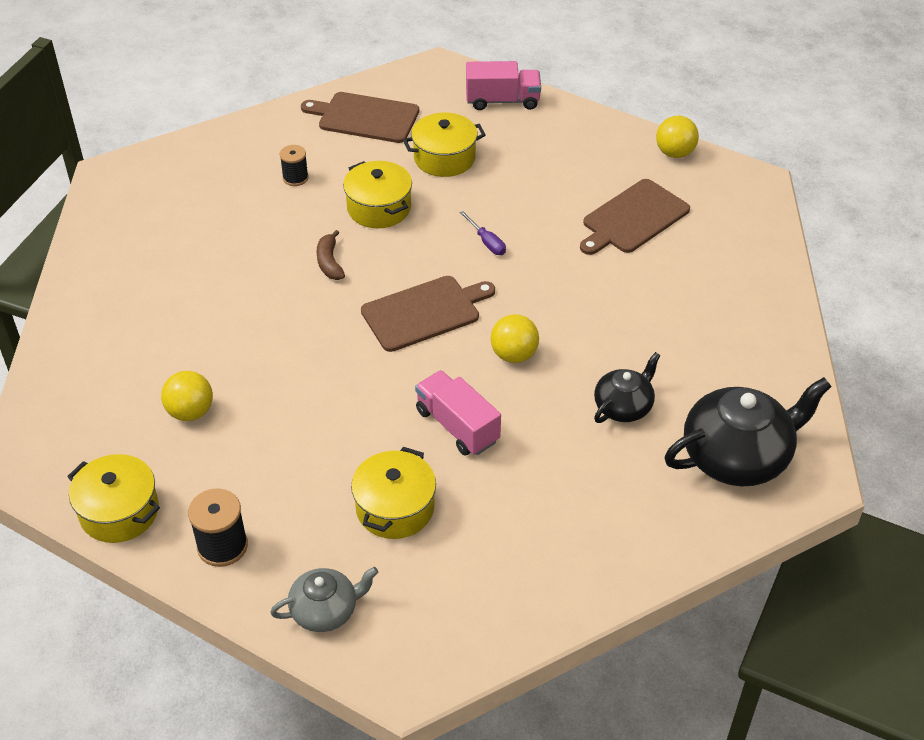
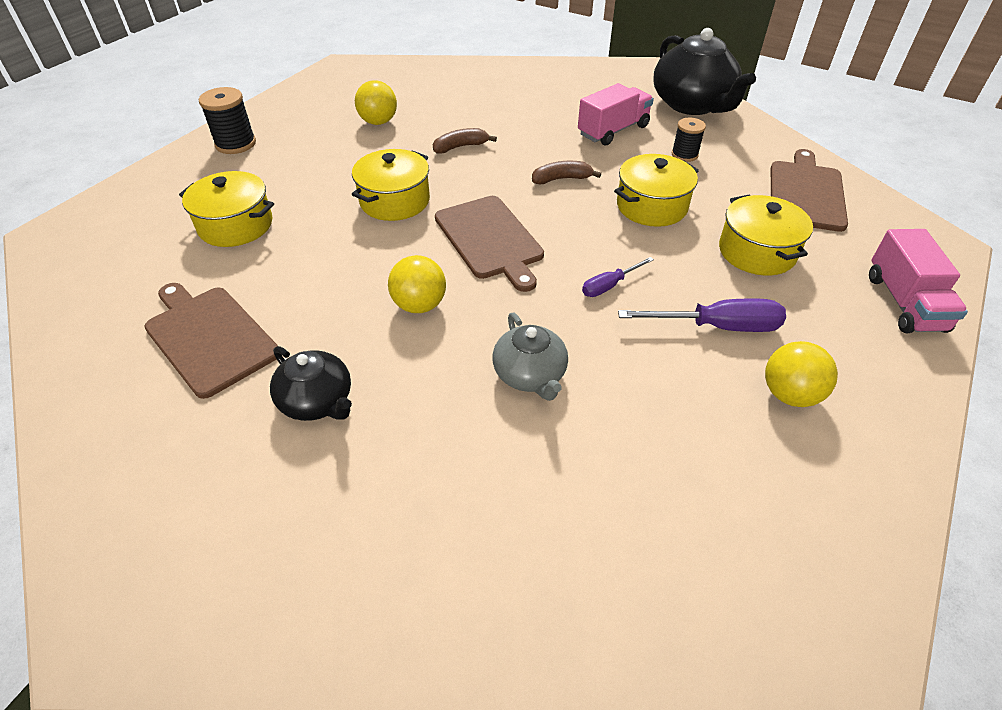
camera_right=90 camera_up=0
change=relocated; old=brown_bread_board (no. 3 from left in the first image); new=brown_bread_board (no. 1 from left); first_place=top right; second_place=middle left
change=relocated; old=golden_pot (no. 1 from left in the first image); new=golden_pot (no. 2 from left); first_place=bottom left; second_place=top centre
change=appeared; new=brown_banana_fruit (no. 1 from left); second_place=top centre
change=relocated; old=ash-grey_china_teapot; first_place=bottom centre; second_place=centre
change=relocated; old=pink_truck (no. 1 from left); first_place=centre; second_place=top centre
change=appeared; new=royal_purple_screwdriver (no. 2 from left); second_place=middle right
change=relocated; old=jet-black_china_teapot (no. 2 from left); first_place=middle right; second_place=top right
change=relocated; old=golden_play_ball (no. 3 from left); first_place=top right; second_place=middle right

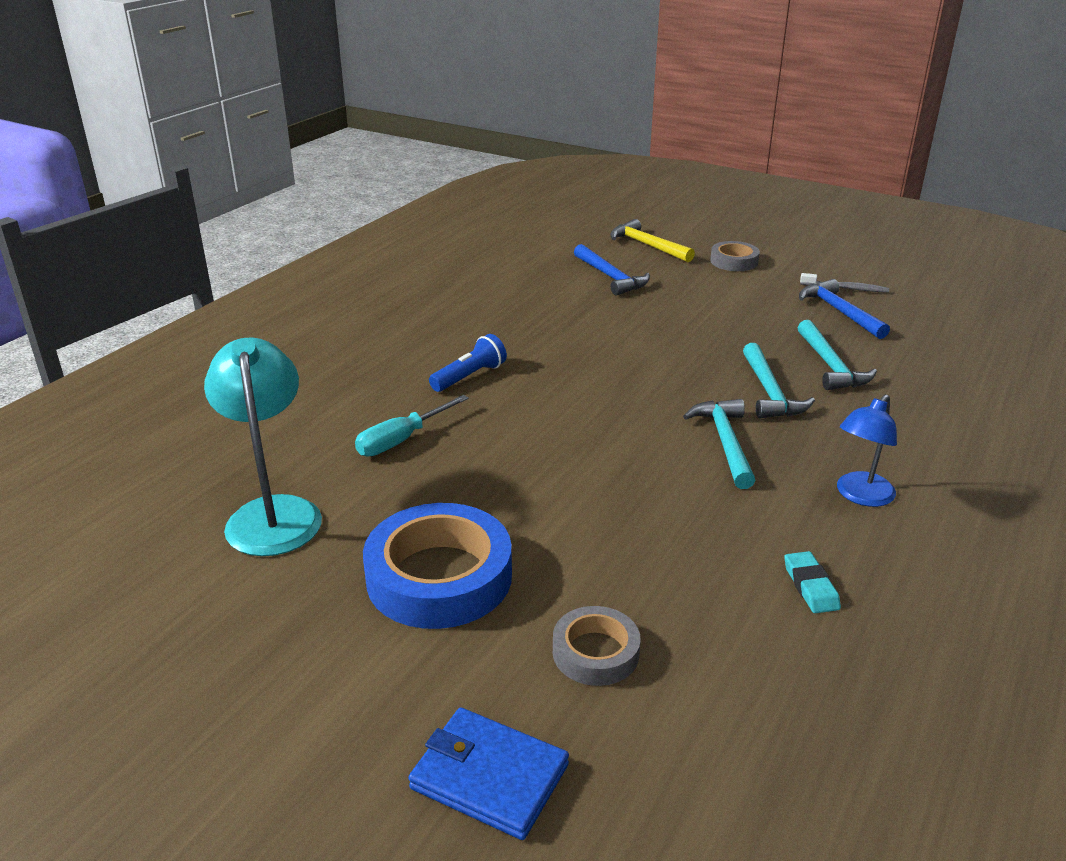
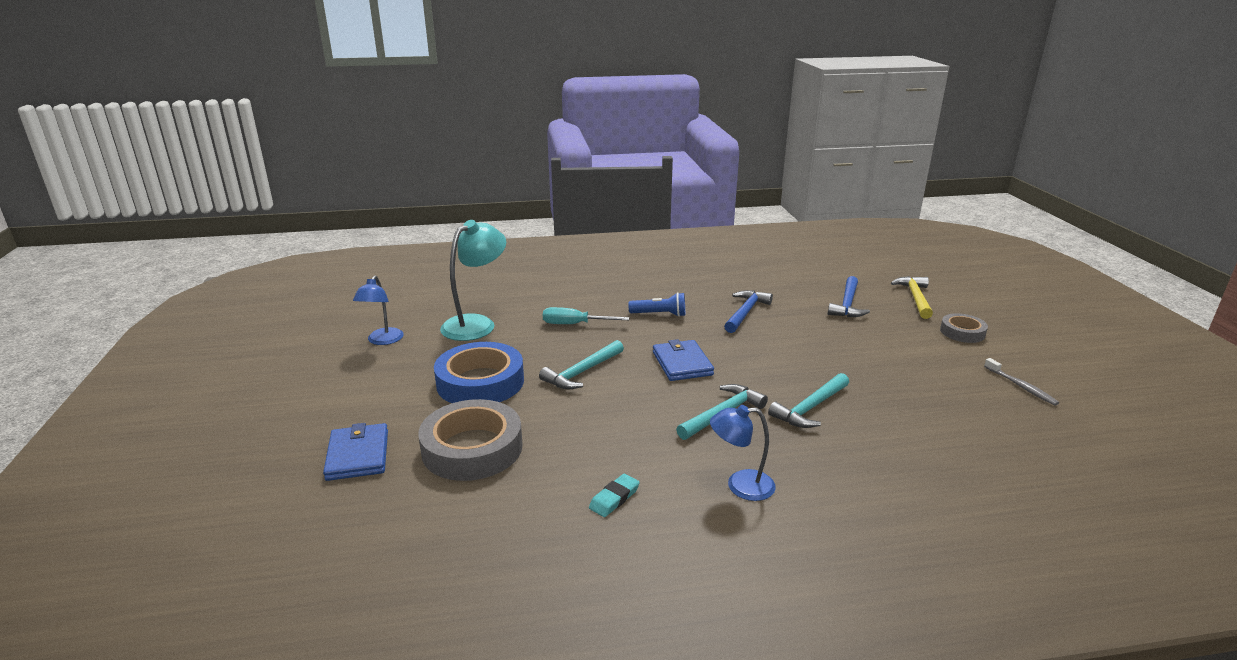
camera_right=50 camera_up=-5
change=appeared; new=blue_lamp (no. 1 from left); second_place=middle left
change=size; old=ash-grey_sticky_tape (no. 1 from left); first_place=bottom centre; second_place=bottom centre; factor=1.84
change=relocated; old=turquoise_hammer (no. 3 from left in the first image); new=turquoise_hammer (no. 1 from left); first_place=middle right; second_place=centre
change=appeared; new=blue_card_wallet (no. 2 from left); second_place=centre
change=relocated; old=blue_hammer (no. 2 from left in the first image); new=blue_hammer (no. 1 from left); first_place=middle right; second_place=centre

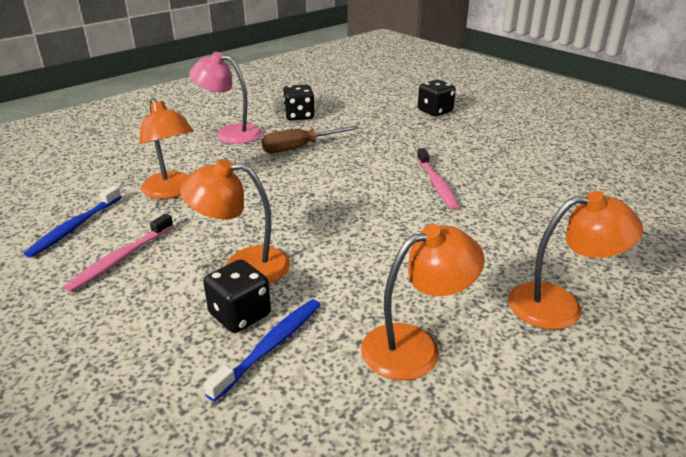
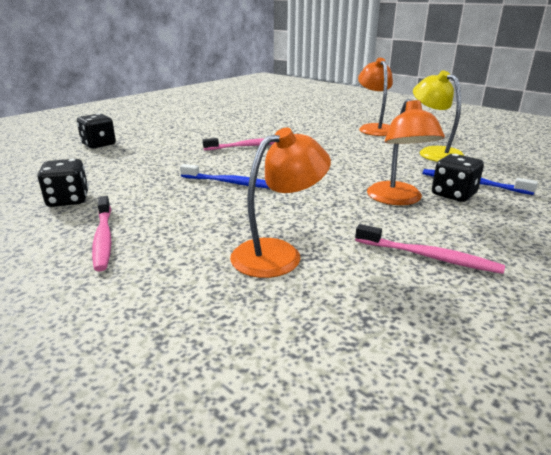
camera_right=-95 camera_up=-5
change=exchanged; old=pink_lamp; new=pink_tooth_brush (no. 1 from left); first_place=top left; second_place=middle left
change=relocated; old=blue_tooth_brush (no. 1 from left); first_place=middle left; second_place=centre
change=colour; old=orange-coloured_lamp (no. 3 from left); new=golden_lamp; first_place=centre; second_place=top right
change=missing; old=brown_screwdriver; first_place=top centre

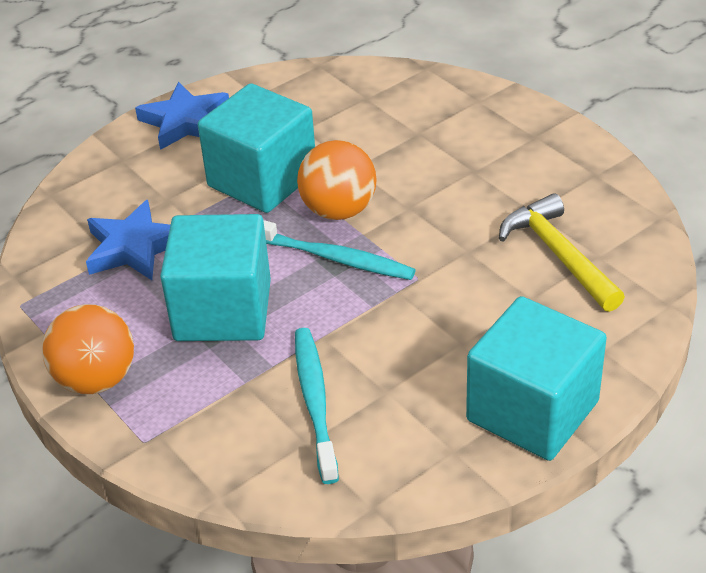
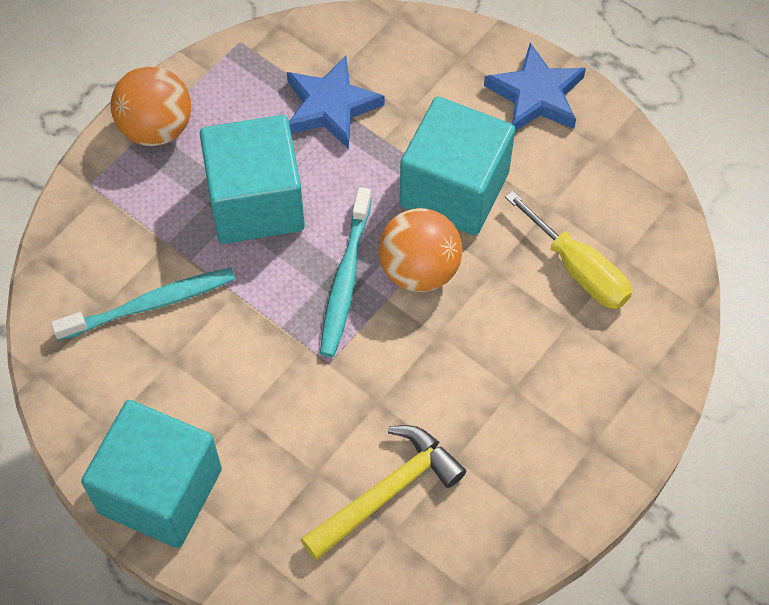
camera_right=75 camera_up=20
change=appeared; new=golden_screwdriver; second_place=middle right

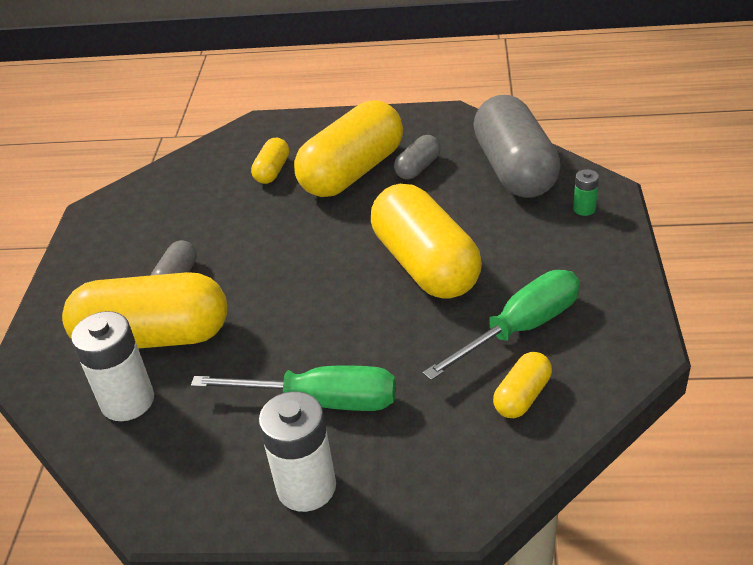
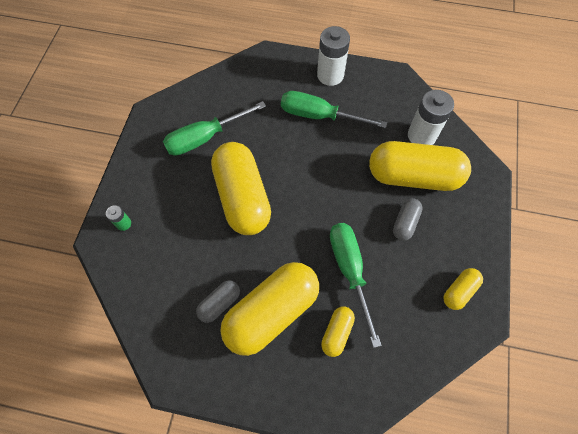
camera_right=-175 camera_up=25
change=appeared; new=emerald_screwdriver (no. 3 from left); second_place=centre
change=relocated; old=golden_pill (no. 5 from left); first_place=bottom right; second_place=middle right
change=missing; old=ash-grey_pill (no. 3 from left); first_place=top right

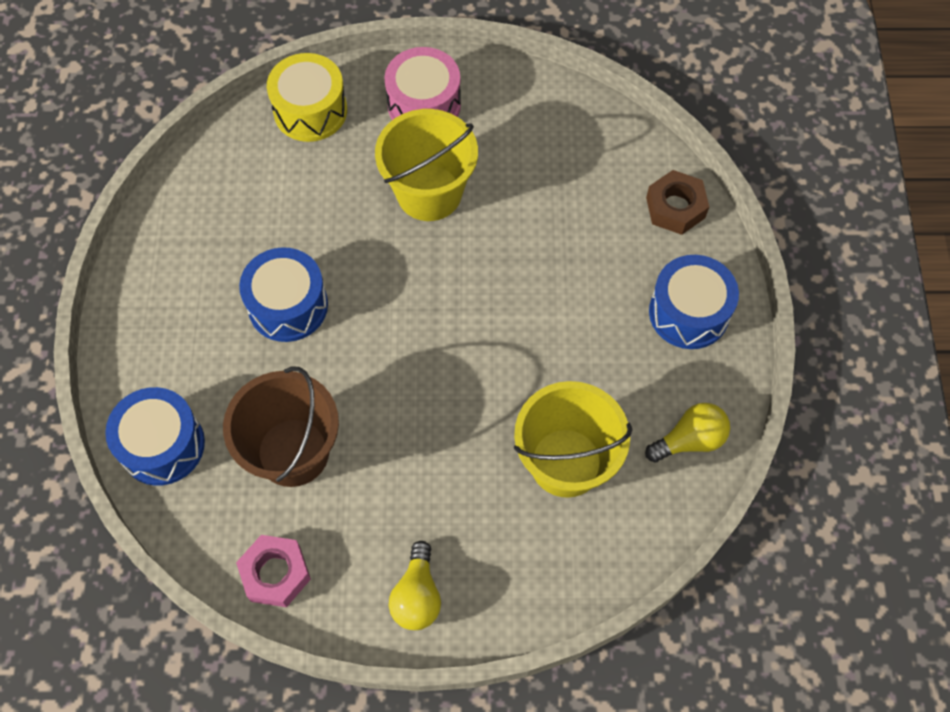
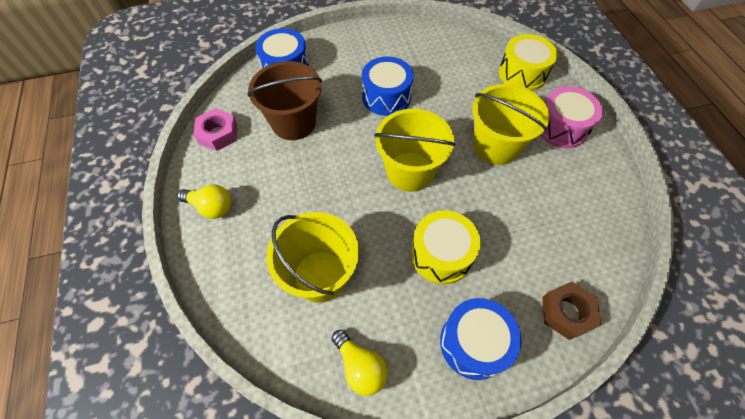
camera_right=75 camera_up=-5
change=spun; old=golden_bulb (no. 1 from left); first_place=bottom centre; second_place=middle left; degrees=-150
change=appeared; new=golden_pail (no. 2 from left); second_place=centre
change=appeared; new=golden_snare_drum (no. 1 from left); second_place=centre

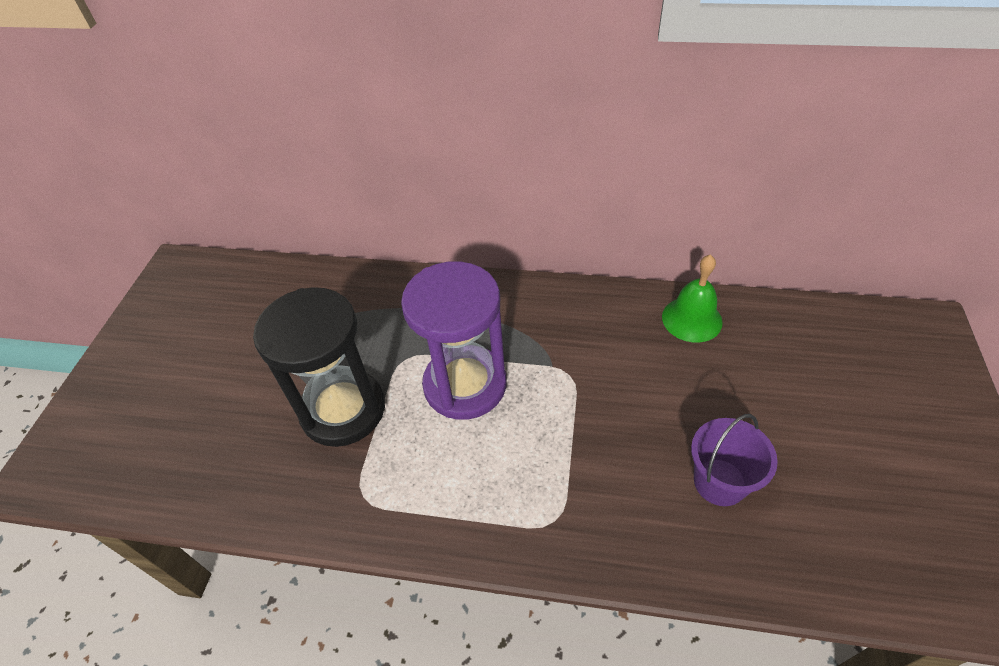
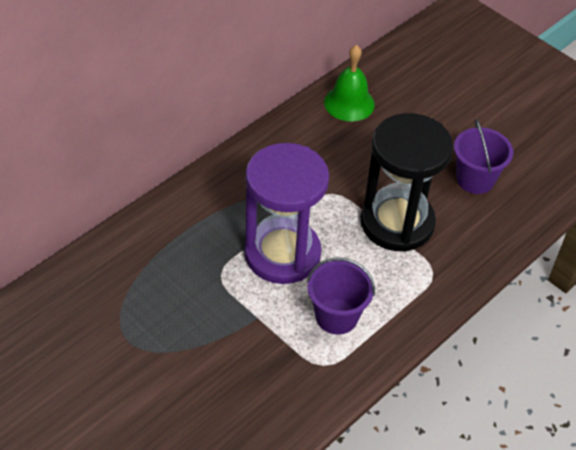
camera_right=-60 camera_up=0
change=appeared; new=royal_purple_pail (no. 1 from left); second_place=centre
change=relocated; old=jet-black_sandglass; first_place=middle left; second_place=middle right

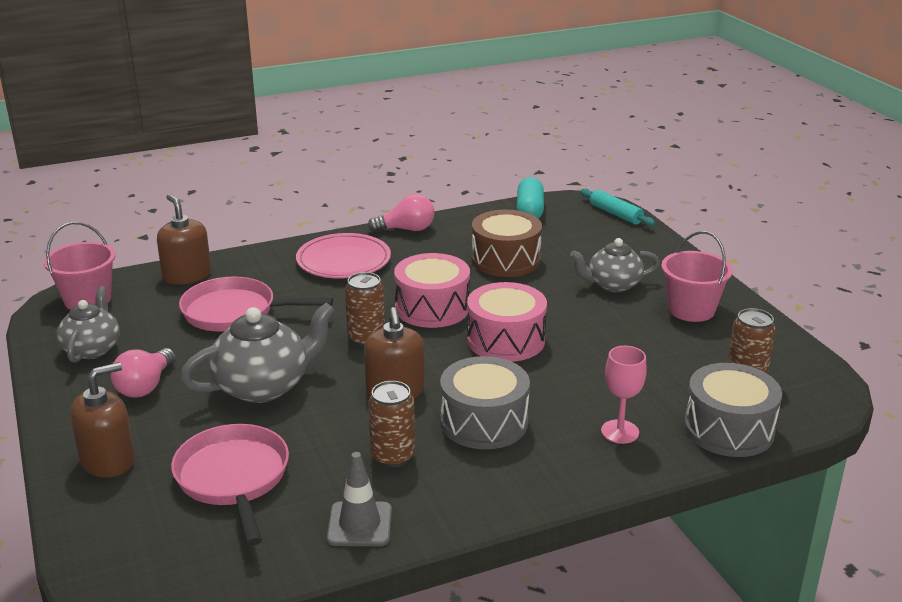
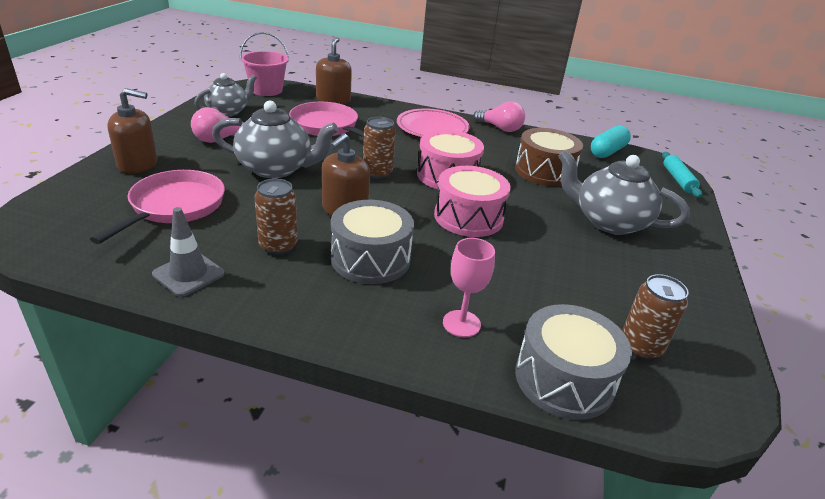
camera_right=35 camera_up=5
change=size; old=ash-grey_china_teapot (no. 3 from left); first_place=middle right; second_place=middle right; factor=1.52
change=missing; old=pink_pail (no. 2 from left); first_place=middle right

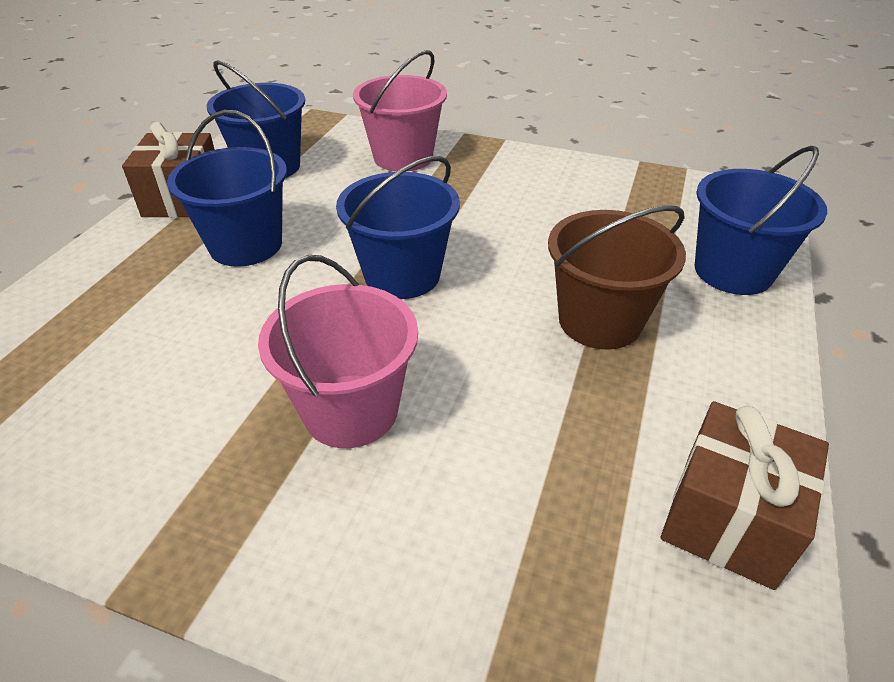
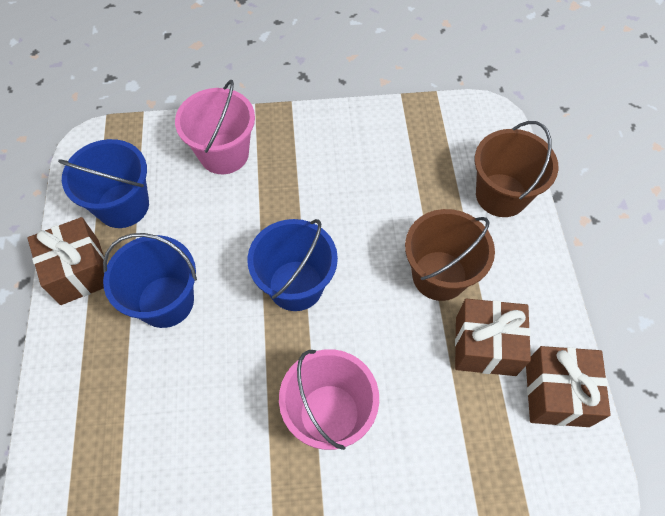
camera_right=-25 camera_up=20
change=appeared; new=brown_present (no. 2 from left); second_place=middle right
change=colour; old=blue_pail (no. 4 from left); new=brown_pail (no. 2 from left); first_place=top right; second_place=top right

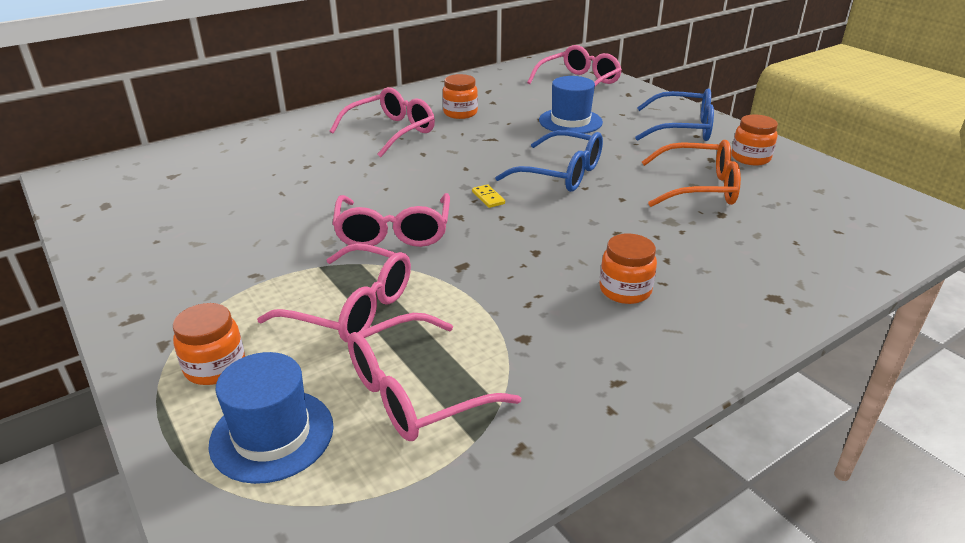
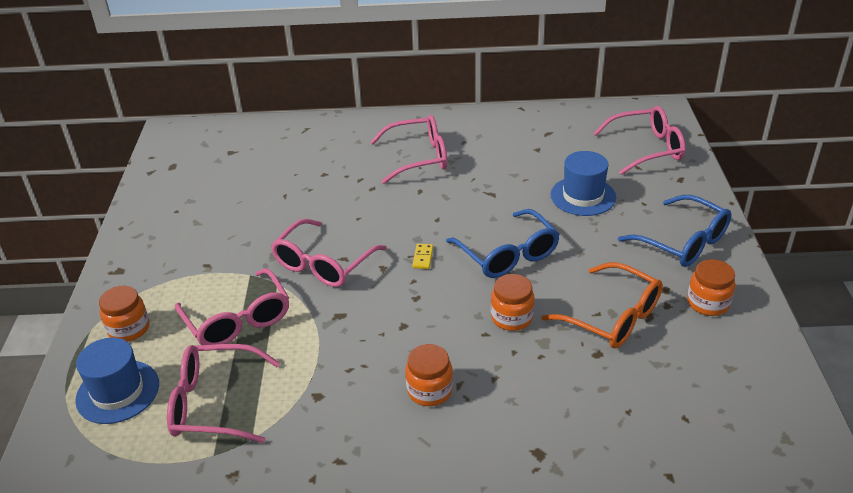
camera_right=35 camera_up=5
change=relocated; old=orange-coloured_jam_jar (no. 2 from left in the first image); new=orange-coloured_jam_jar (no. 3 from left); first_place=top centre; second_place=centre

